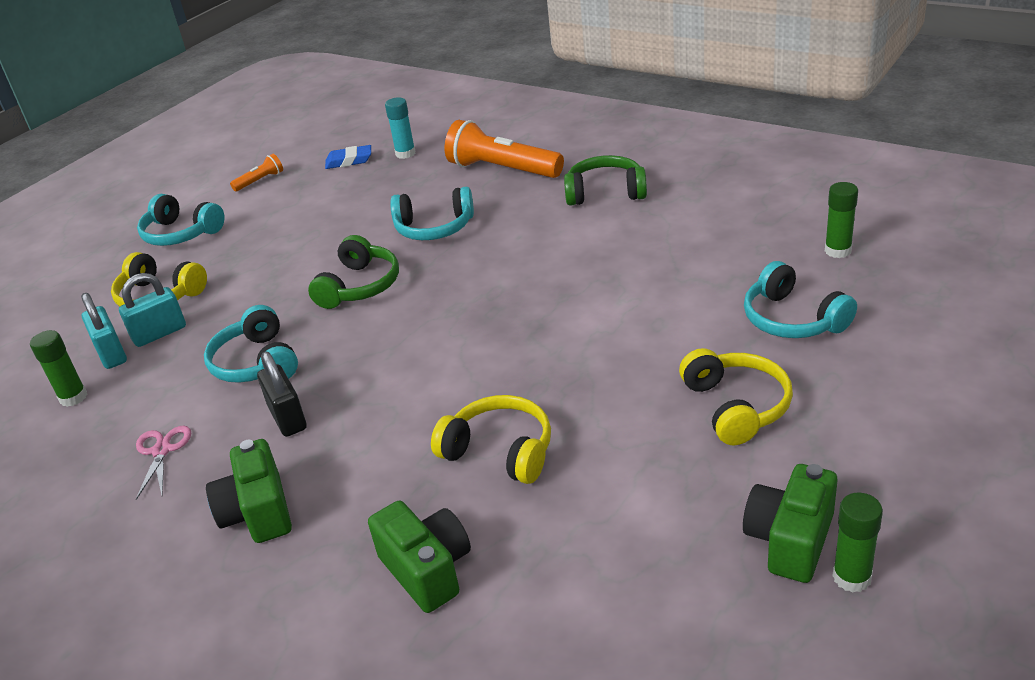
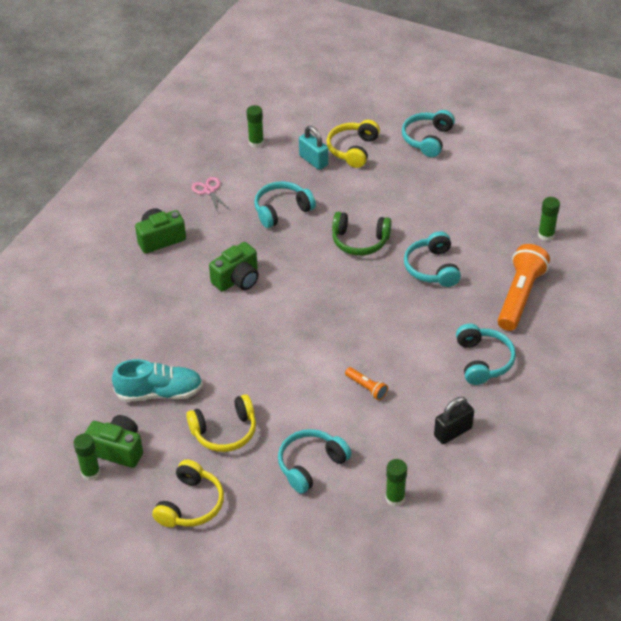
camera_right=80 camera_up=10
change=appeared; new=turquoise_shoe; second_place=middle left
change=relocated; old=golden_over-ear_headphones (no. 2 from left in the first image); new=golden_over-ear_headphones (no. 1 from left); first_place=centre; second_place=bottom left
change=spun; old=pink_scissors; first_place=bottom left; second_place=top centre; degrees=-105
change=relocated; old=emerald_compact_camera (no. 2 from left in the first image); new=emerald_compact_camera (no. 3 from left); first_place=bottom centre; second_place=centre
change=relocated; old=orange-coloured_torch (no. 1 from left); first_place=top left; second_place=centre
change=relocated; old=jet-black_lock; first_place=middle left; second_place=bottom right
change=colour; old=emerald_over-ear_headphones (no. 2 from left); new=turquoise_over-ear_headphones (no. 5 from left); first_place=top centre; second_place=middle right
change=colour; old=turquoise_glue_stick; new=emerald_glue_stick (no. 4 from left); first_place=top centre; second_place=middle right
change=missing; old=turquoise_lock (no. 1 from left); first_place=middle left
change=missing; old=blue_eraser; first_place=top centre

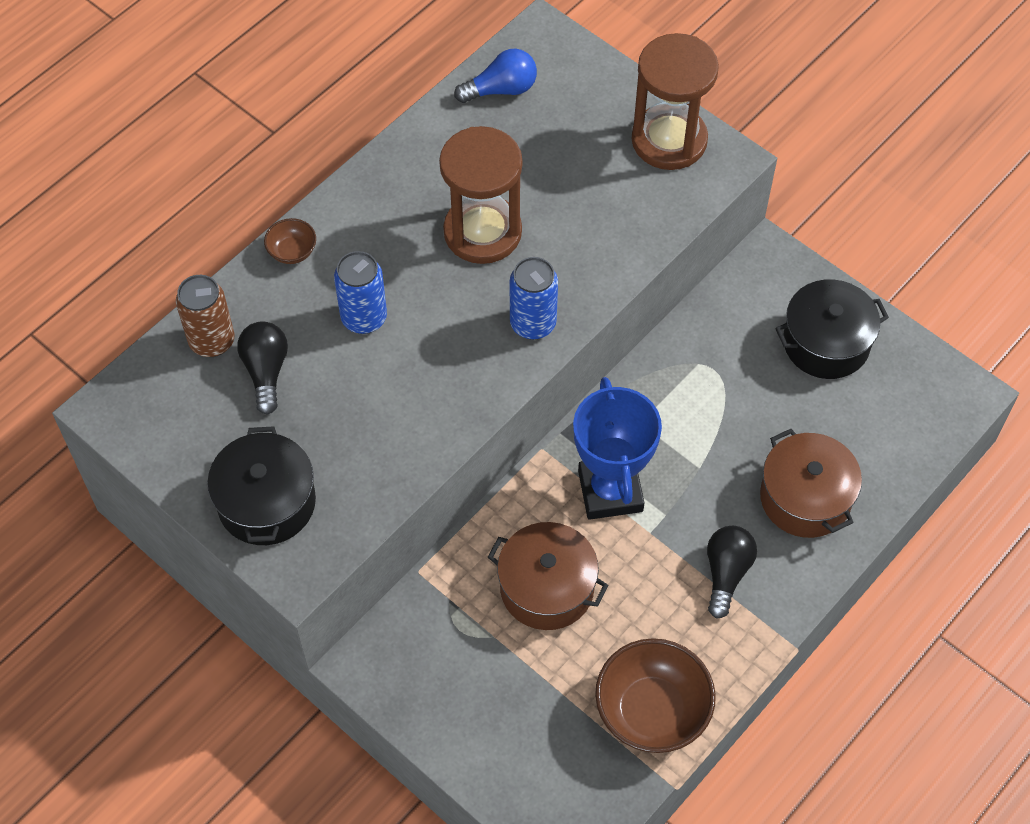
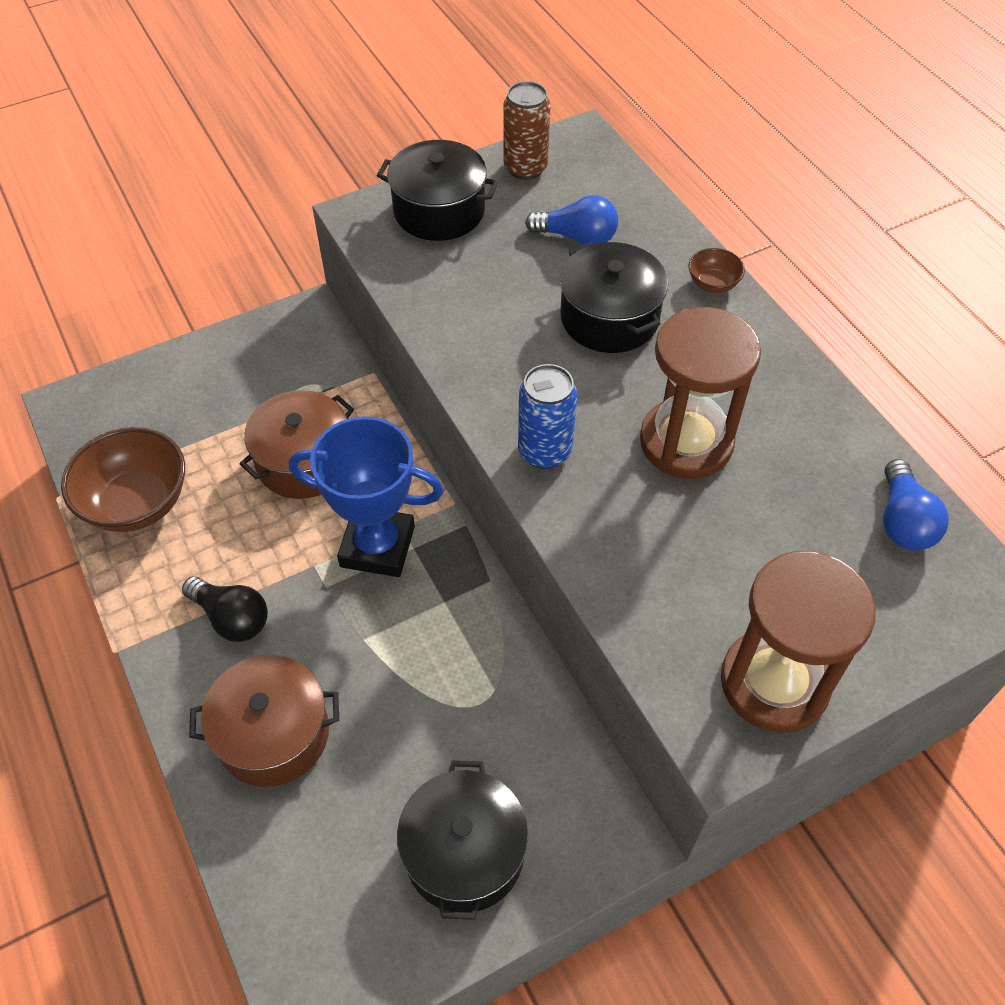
camera_right=110 camera_up=-5
change=relocated; old=brown_can; first_place=middle left; second_place=top centre
change=colour; old=jet-black_bulb (no. 1 from left); new=blue_bulb (no. 1 from left); first_place=middle left; second_place=top centre
change=exchanged; old=blue_can (no. 1 from left); new=jet-black_pot (no. 3 from left); first_place=centre; second_place=top centre

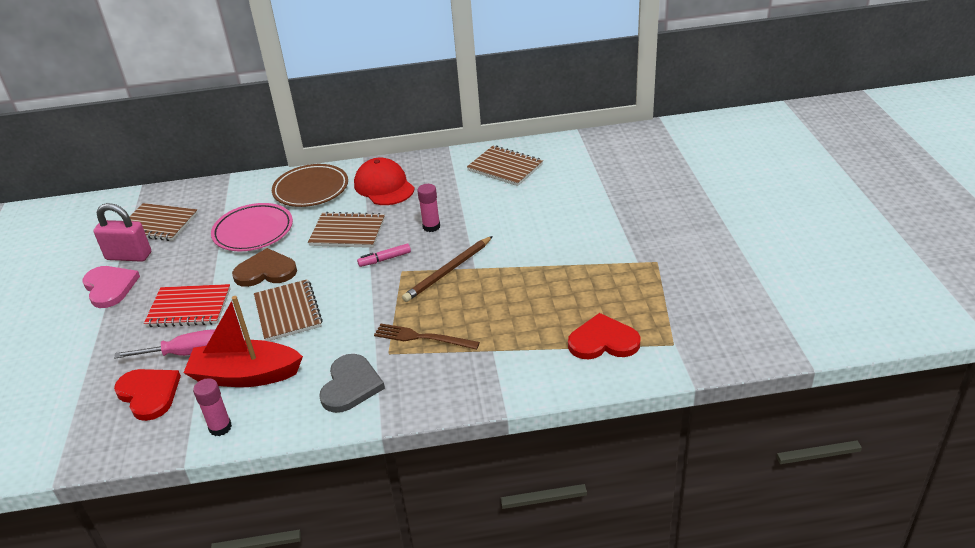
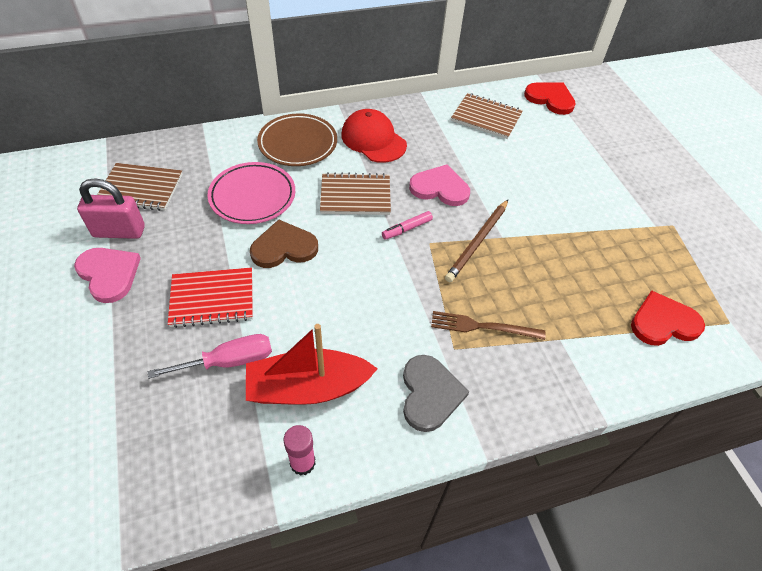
camera_right=-15 camera_up=15
change=exchanged; old=pink_glue_stick (no. 2 from left); new=pink_heart (no. 2 from left); first_place=centre; second_place=top centre
change=relocated; old=scarlet_heart (no. 1 from left); first_place=bottom left; second_place=top right
change=missing; old=brown_notepad (no. 2 from left); first_place=middle left

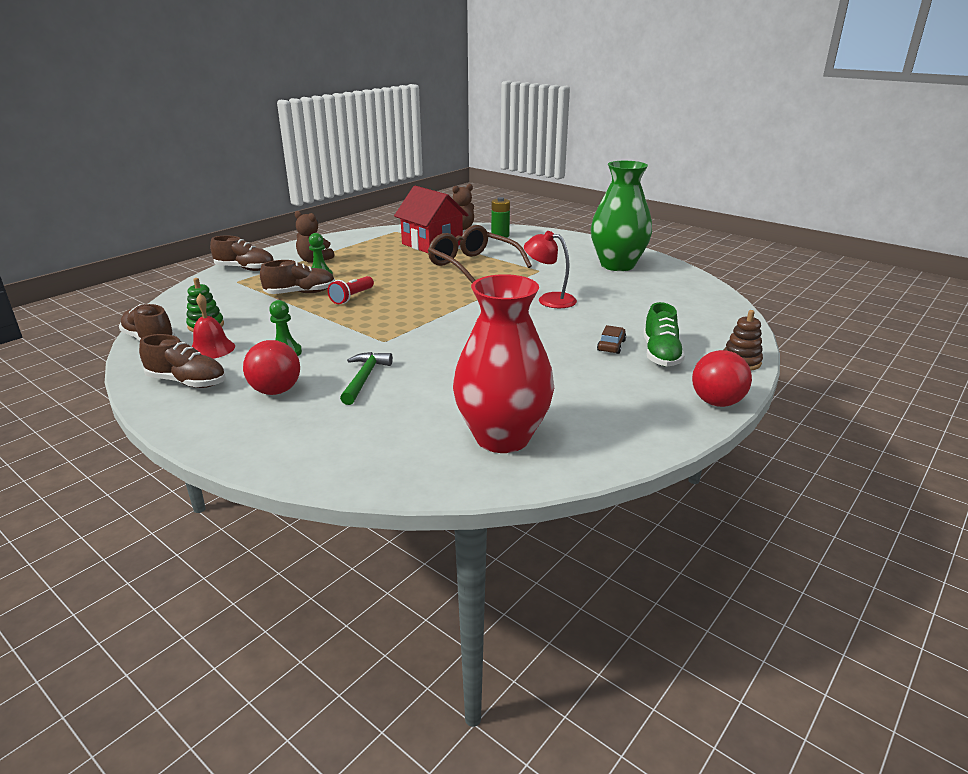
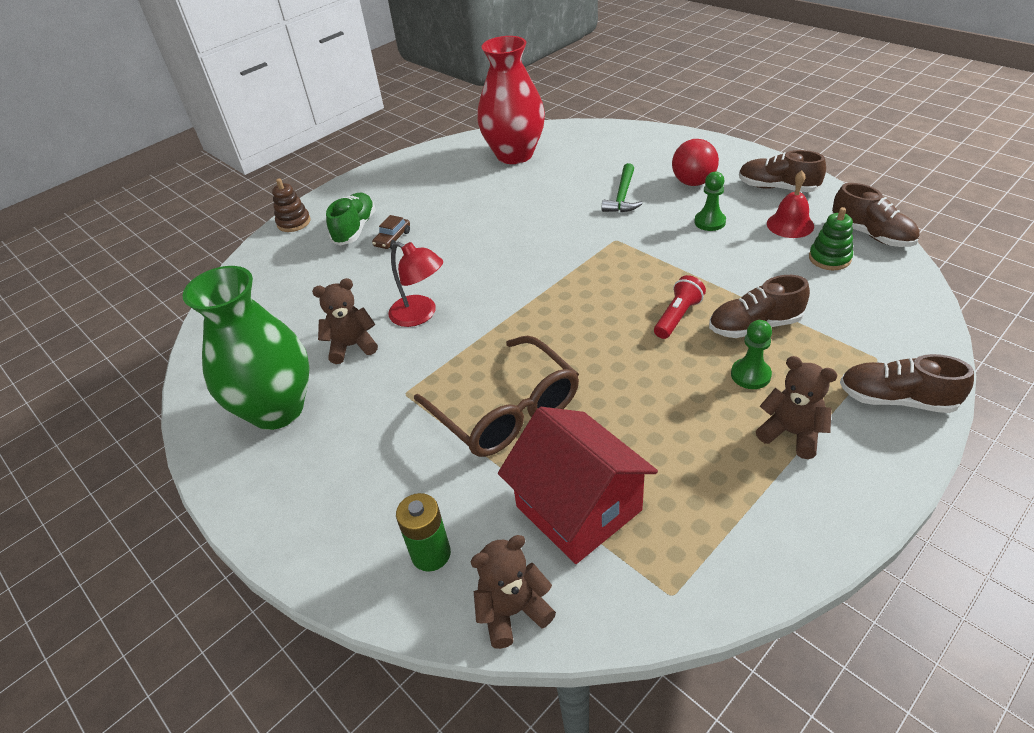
camera_right=-170 camera_up=15
change=appeared; new=brown_stuffed_bear (no. 1 from left); second_place=centre
change=missing; old=scarlet_play_ball (no. 2 from left); first_place=middle right

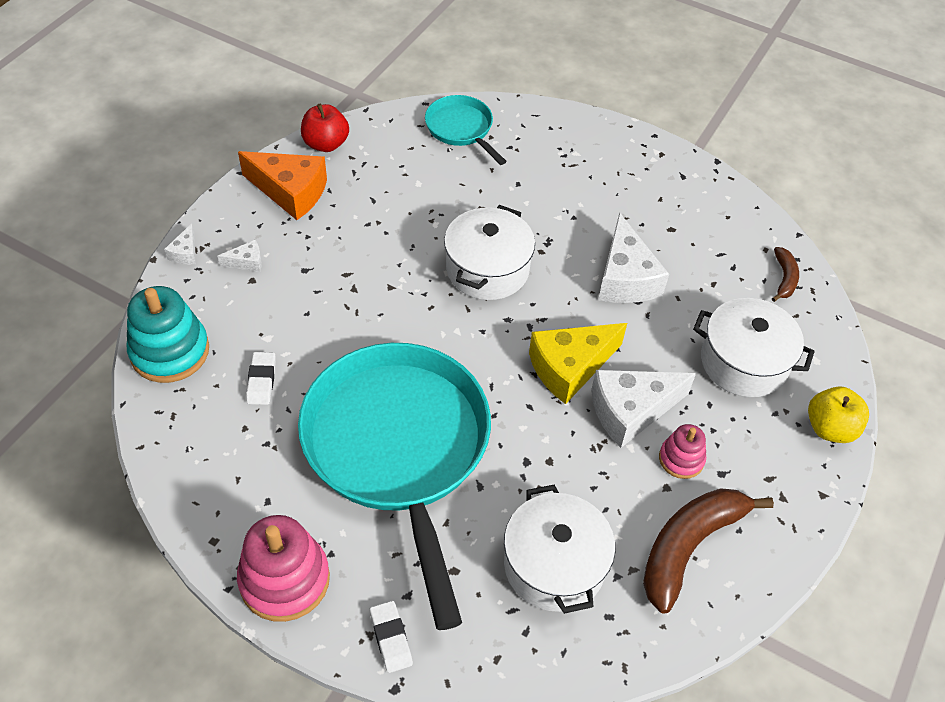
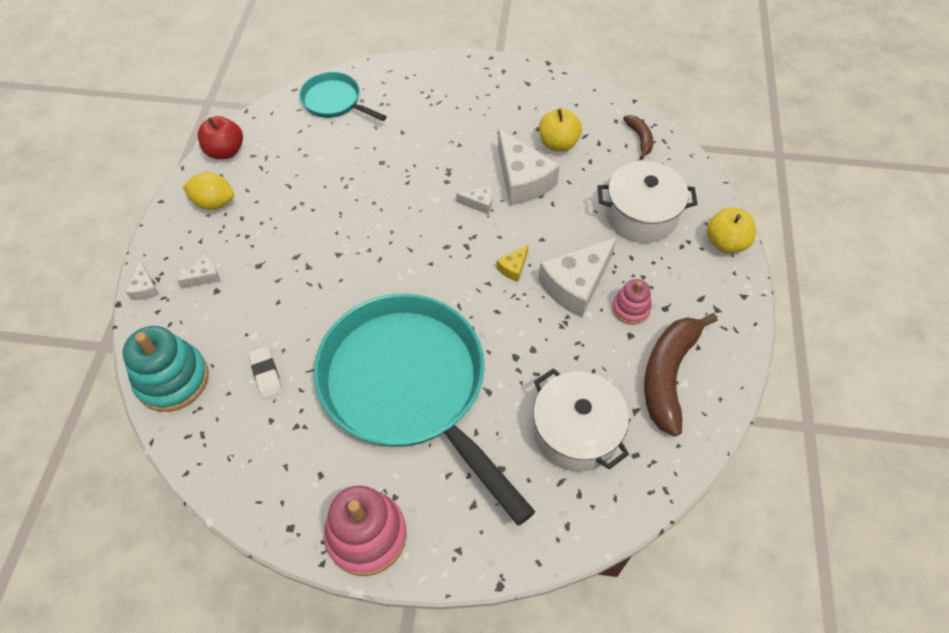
camera_right=-20 camera_up=5
change=exchanged; old=orange-coloured_cheese_wedge; new=golden_toy_lemon; first_place=top left; second_place=top left
change=appeared; new=pure_white_cheese_wedge (no. 3 from left); second_place=top centre
change=size; old=golden_cheese_wedge; first_place=centre; second_place=centre; factor=0.46
change=appeared; new=golden_toy_apple (no. 1 from left); second_place=top centre
change=missing; old=pure_white_eraser (no. 2 from left); first_place=bottom centre
change=missing; old=pure_white_pot (no. 1 from left); first_place=centre

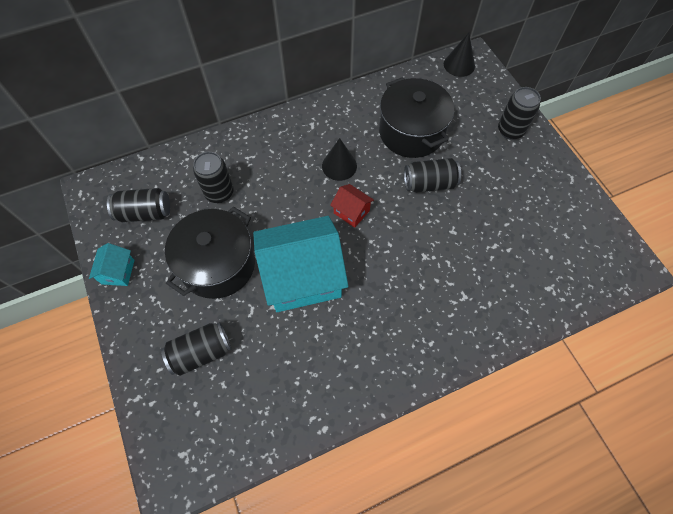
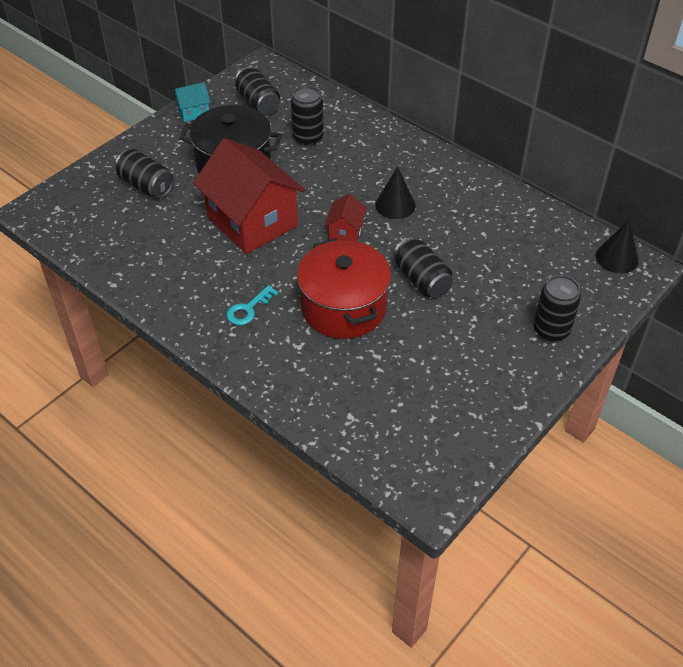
camera_right=65 camera_up=-15
change=colour; old=turquoise_house (no. 2 from left); new=scarlet_house (no. 1 from left); first_place=centre; second_place=top centre
change=appeared; new=turquoise_latchkey; second_place=centre
change=appeared; new=scarlet_pot; second_place=centre
change=missing; old=jet-black_pot (no. 2 from left); first_place=top centre

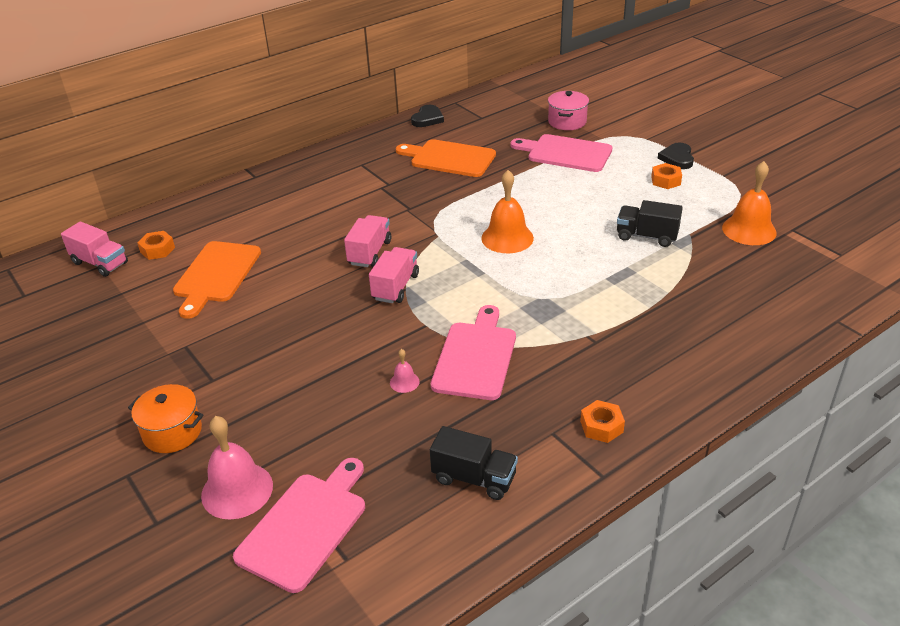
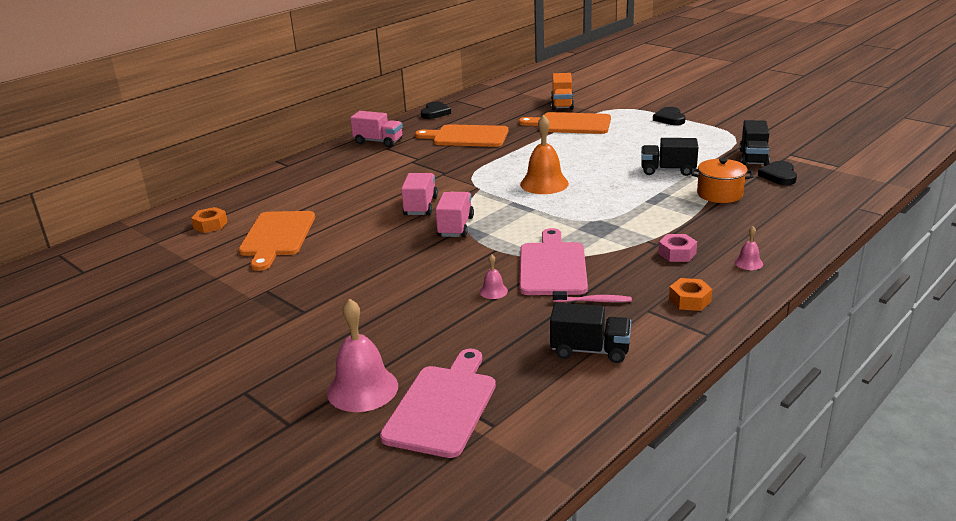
camera_right=-10 camera_up=-10
change=relocated; old=pink_truck (no. 1 from left); first_place=middle left; second_place=top centre
change=colour; old=pink_bread_board (no. 3 from left); new=orange-coloured_bread_board (no. 3 from left); first_place=top centre; second_place=top centre
change=exchanged; old=pink_pot; new=orange-coloured_truck; first_place=top centre; second_place=top centre
change=appeared; new=pink_tooth_brush; second_place=centre
change=appeared; new=pink_hex_nut; second_place=middle right
change=relocated; old=orange-coloured_pot; first_place=bottom left; second_place=middle right
change=appeared; new=pink_hand_bell (no. 3 from left); second_place=middle right
change=exchanged; old=orange-coloured_hand_bell (no. 2 from left); new=jet-black_truck (no. 3 from left); first_place=top right; second_place=top right
change=appeared; new=jet-black_heart (no. 3 from left); second_place=top right
change=missing; old=orange-coloured_hex_nut (no. 3 from left); first_place=top right

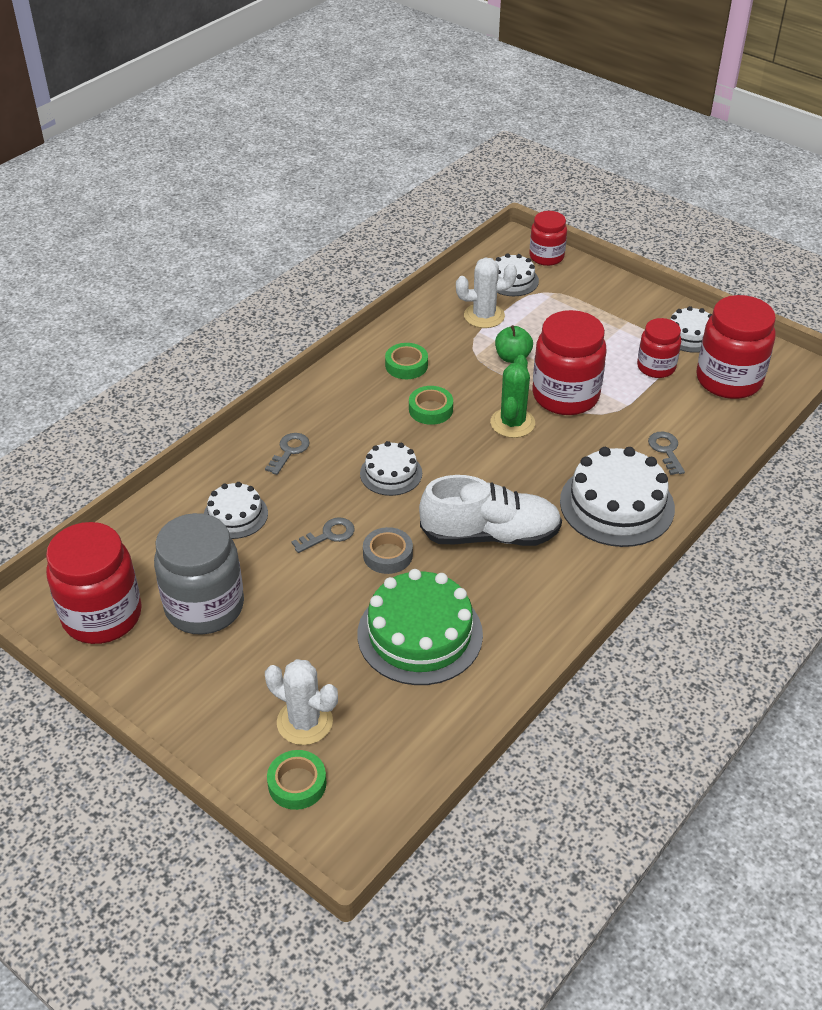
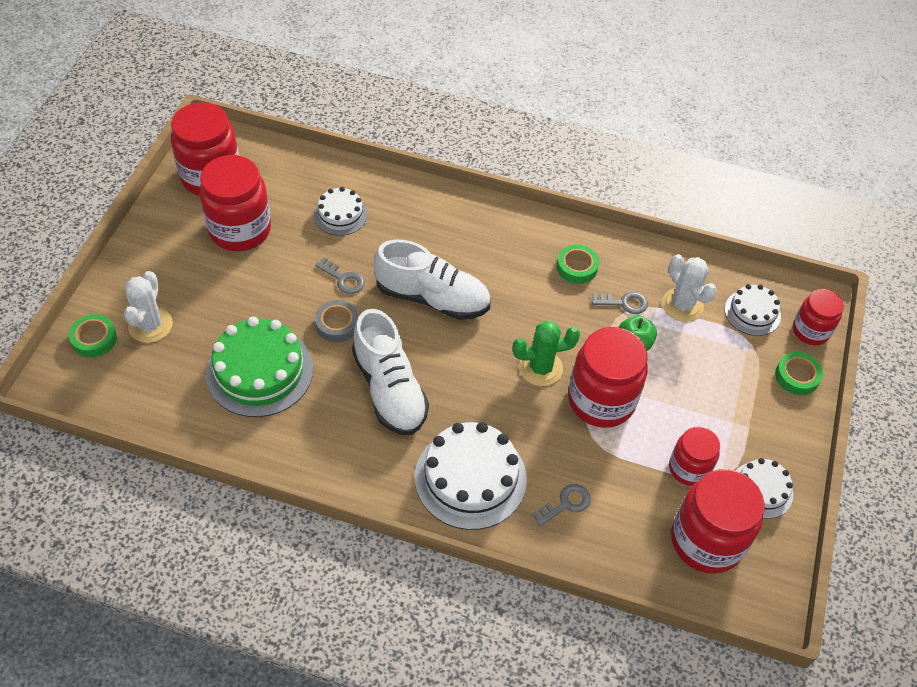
camera_right=65 camera_up=10
change=colour; old=ash-grey_jam_jar; new=scarlet_jam_jar (no. 2 from left); first_place=middle left; second_place=top left
change=exchanged; old=pure_white_layer_cake (no. 2 from left); new=pure_white_shoe (no. 2 from left); first_place=centre; second_place=centre
change=relocated; old=ash-grey_latchkey (no. 1 from left in the first image); new=ash-grey_latchkey (no. 3 from left); first_place=centre; second_place=middle right
change=relocated; old=emerald_sticky_tape (no. 3 from left); first_place=centre; second_place=middle right

